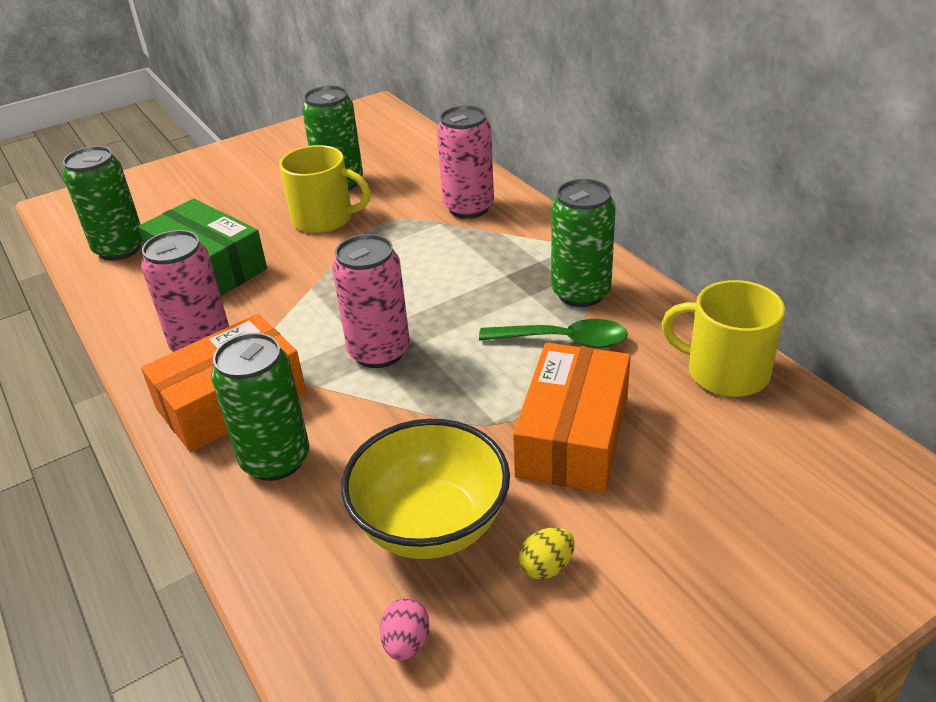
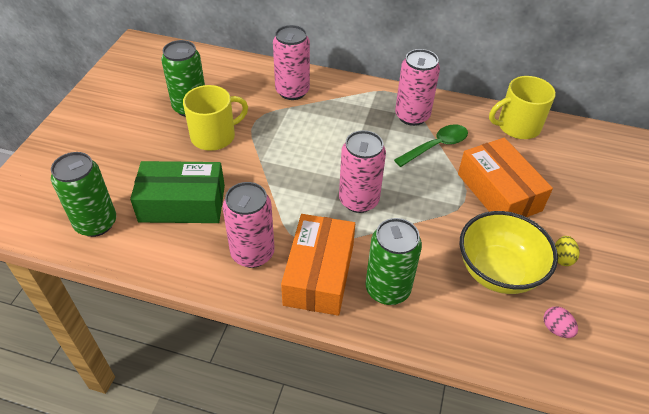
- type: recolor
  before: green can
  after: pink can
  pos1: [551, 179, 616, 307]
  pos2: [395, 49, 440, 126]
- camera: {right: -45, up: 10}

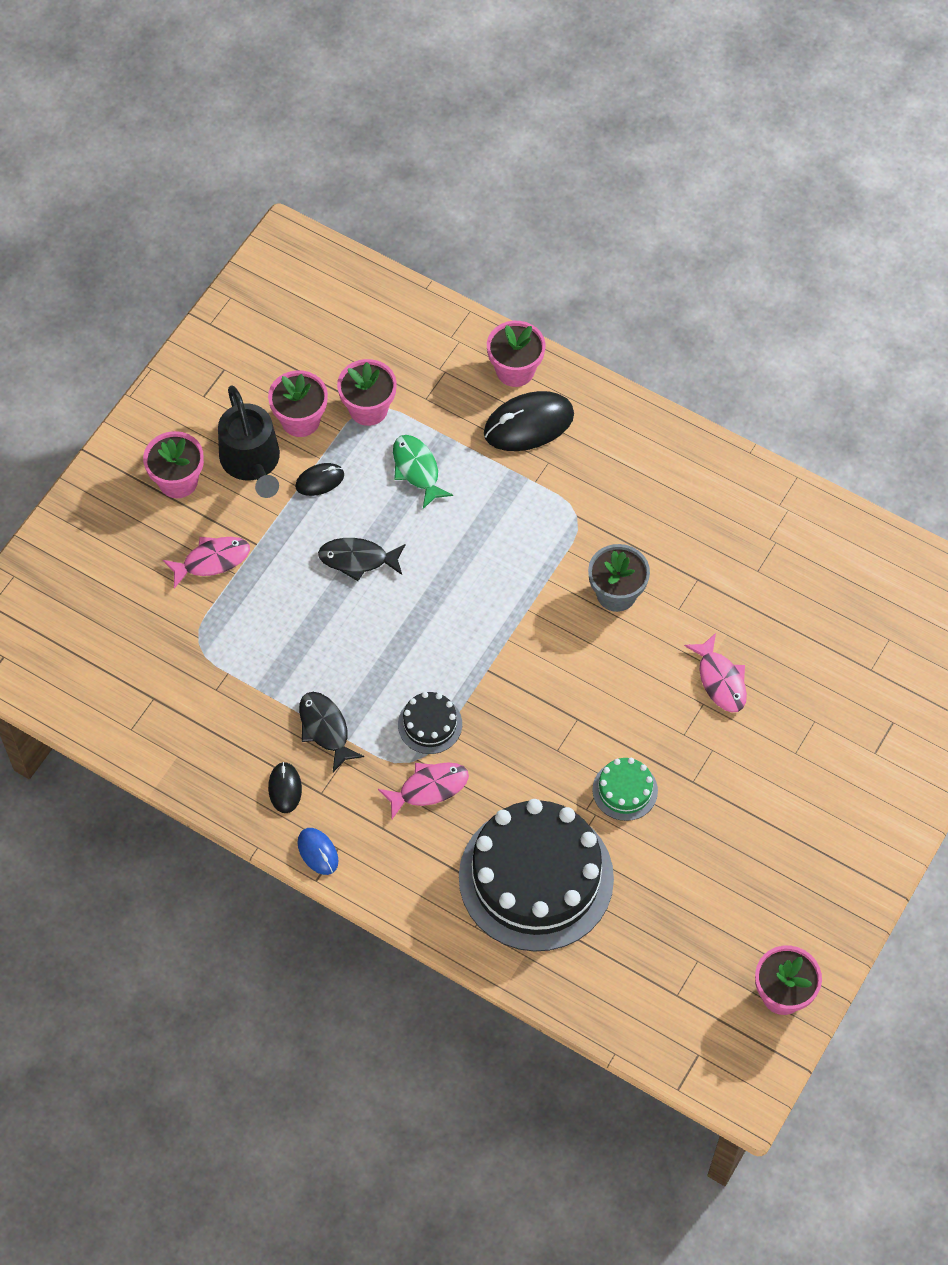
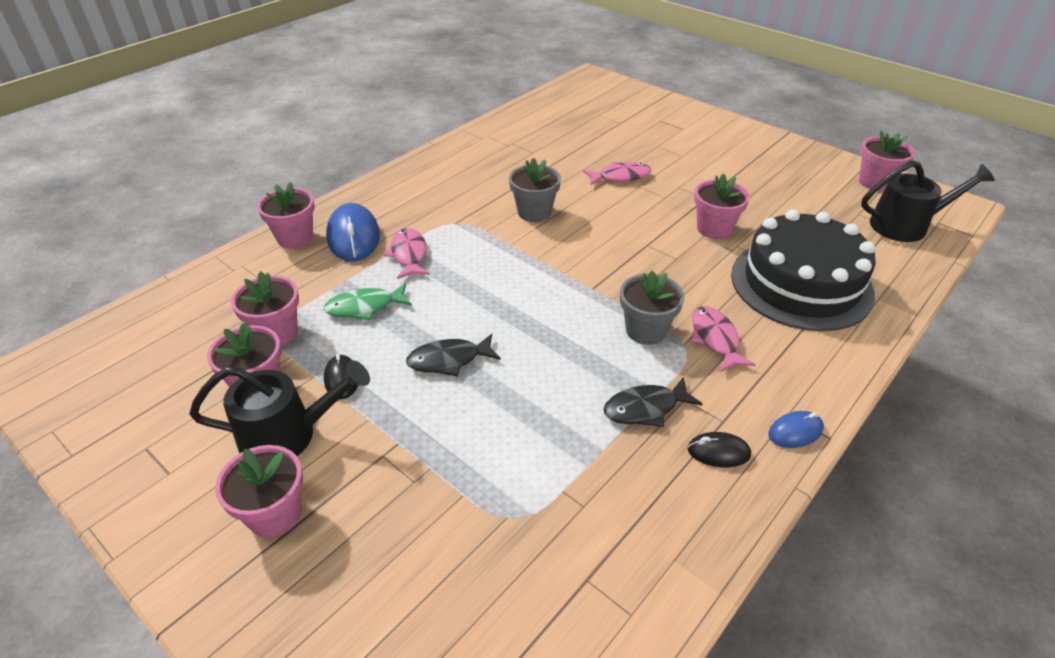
- type: recolor
  before: black mouse
  after: blue mouse
  pos1: [484, 391, 574, 451]
  pos2: [326, 203, 380, 262]
- type: move
  before: pink fish
  pos1: [163, 537, 250, 589]
  pos2: [384, 228, 430, 279]
- type: rotate
  before: black fish
  pos1: [318, 538, 406, 581]
  pos2: [406, 334, 501, 377]
  turn: 60
- type: replace
  before: black cake
  after: grey flower pot
  pos1: [398, 692, 462, 754]
  pos2: [620, 271, 685, 345]
- type: replace
  before: green cake
  after: pink flower pot
  pos1: [592, 758, 658, 821]
  pos2: [694, 173, 750, 239]
- type: insert
  after: black watering can
  pos2: [861, 161, 994, 242]
- camera: {right: -80, up: -20}

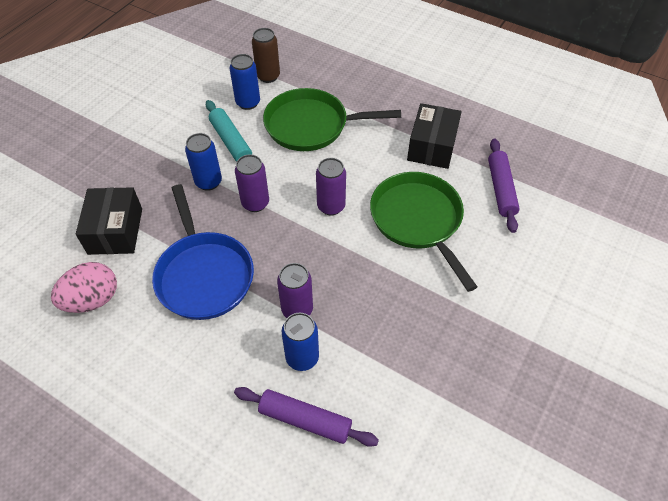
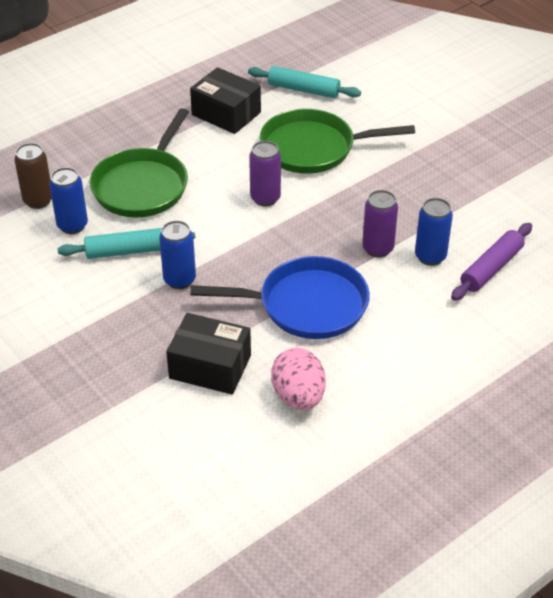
- type: recolor
  before: purple rolling pin
  after: turquoise rolling pin
  pos1: [488, 139, 520, 233]
  pos2: [248, 66, 361, 98]
- type: delete
  before: purple can
  pos1: [235, 154, 269, 212]
- camera: {right: -70, up: -10}

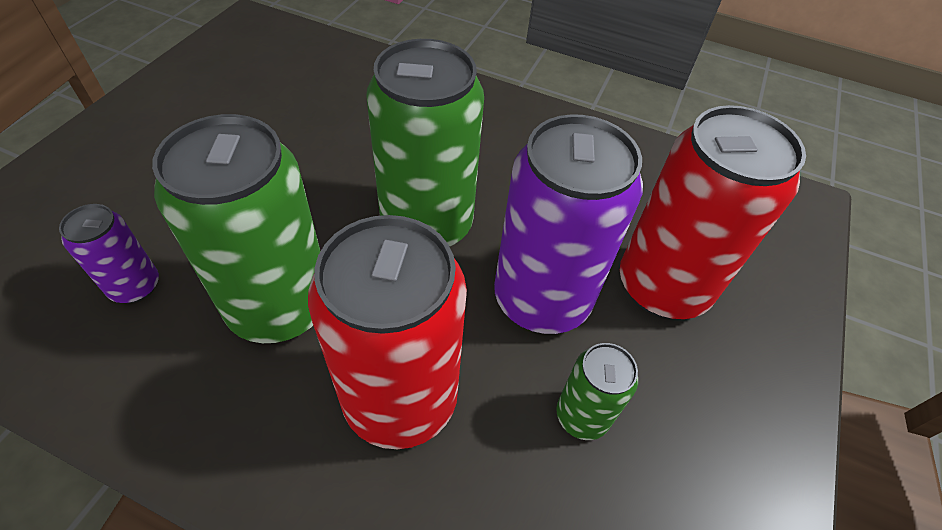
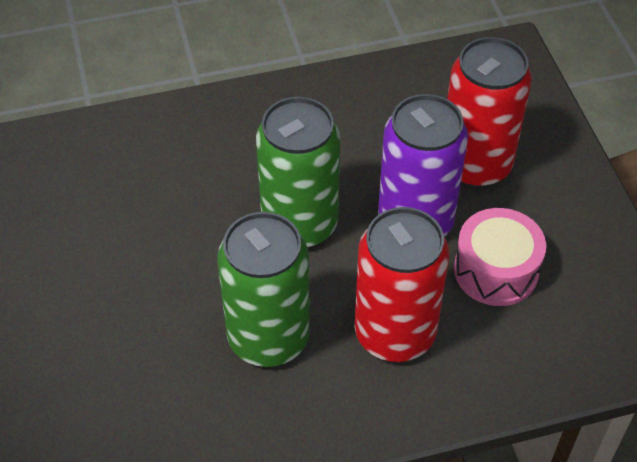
- type: replace
  before: green can
  after: pink drum
  pos1: [556, 343, 638, 440]
  pos2: [454, 208, 546, 306]
- type: delete
  before: purple can
  pos1: [59, 204, 159, 303]
- camera: {right: -35, up: 0}

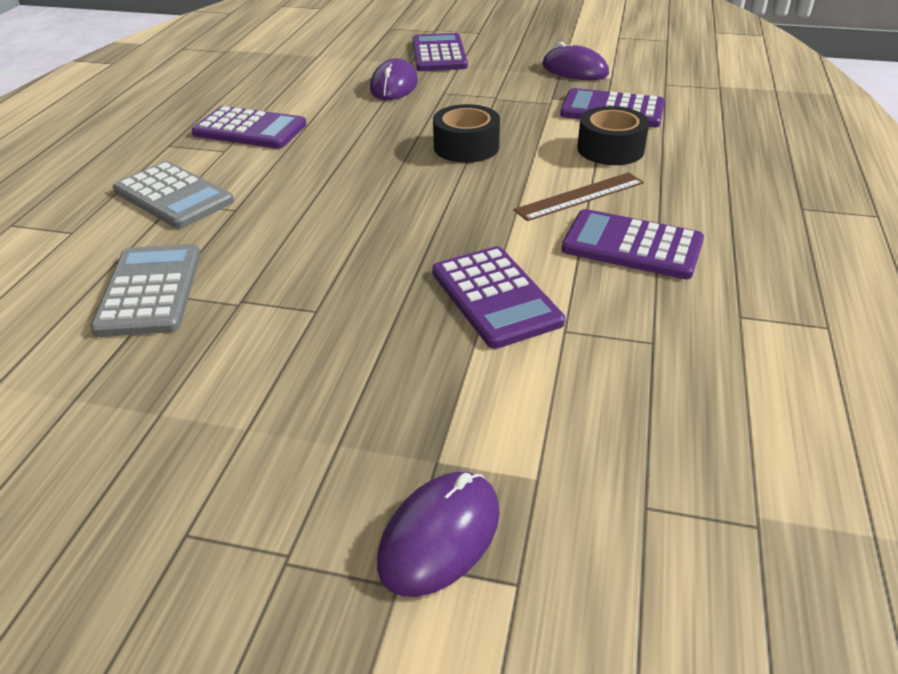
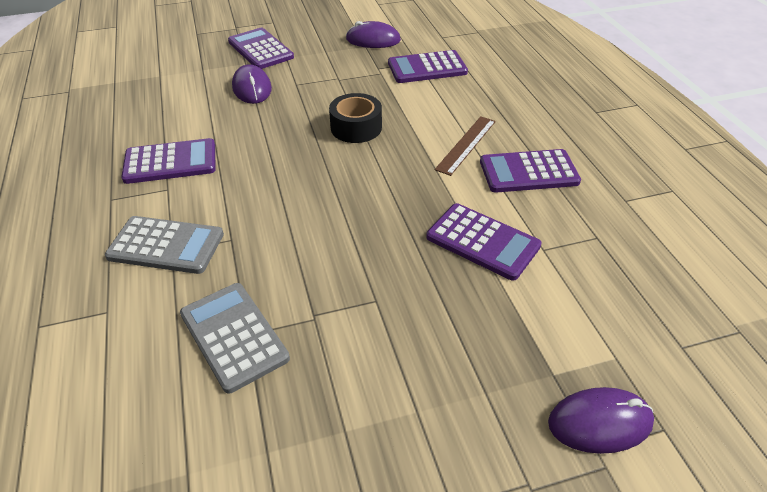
- type: rotate
  before: purple mouse
  pos1: [377, 472, 500, 597]
  pos2: [548, 387, 654, 454]
  turn: 75
- type: delete
  before: black tape
  pos1: [577, 106, 649, 165]
- camera: {right: -30, up: 5}

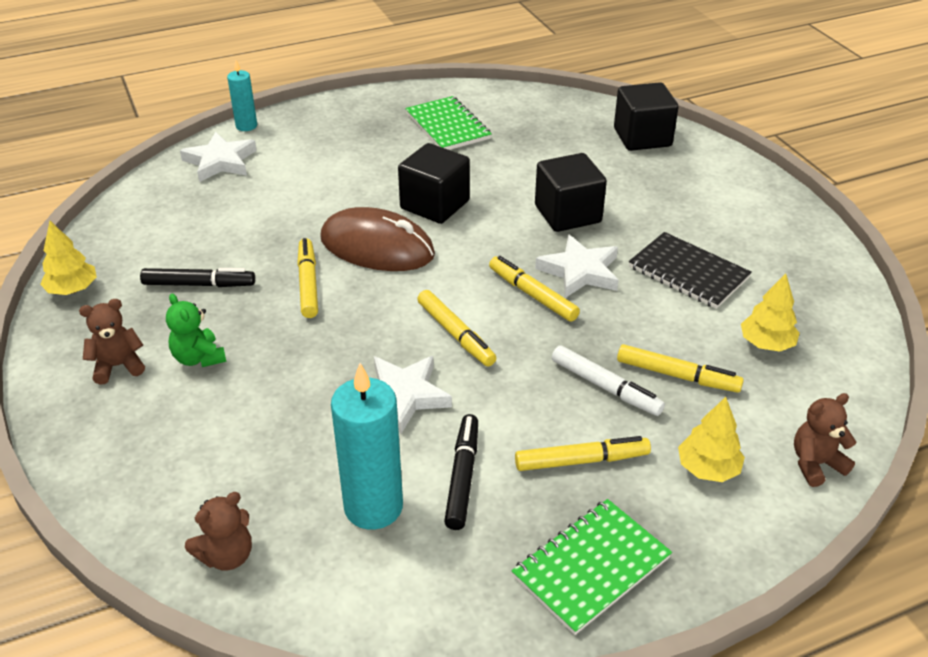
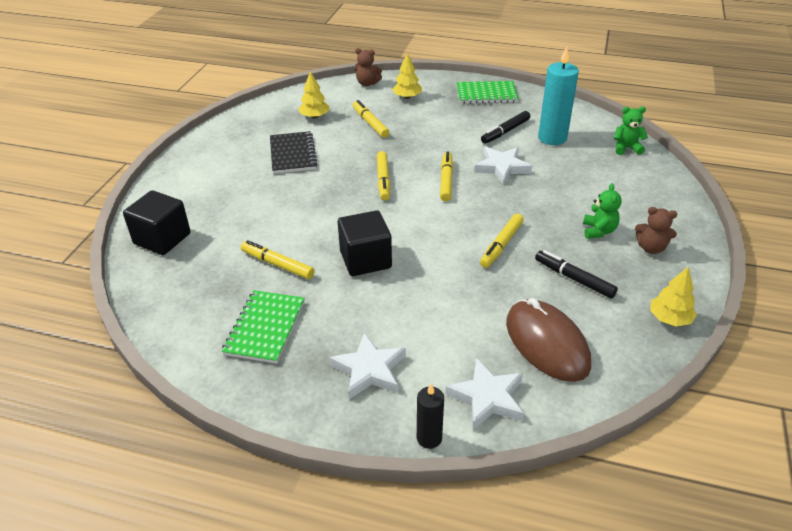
- type: move
  before: yellow marker
  pos1: [515, 436, 651, 471]
  pos2: [241, 240, 315, 279]
- type: move
  before: white star
  pos1: [535, 234, 619, 298]
  pos2: [329, 333, 406, 399]
- type: recolor
  before: turquoise candle
  after: black candle
  pos1: [227, 60, 257, 131]
  pos2: [417, 384, 444, 449]
- type: move
  before: brown mouse
  pos1: [320, 207, 435, 271]
  pos2: [506, 298, 591, 382]
- type: recolor
  before: brown teddy bear
  after: green teddy bear
  pos1: [185, 492, 252, 571]
  pos2: [614, 106, 648, 155]
- type: delete
  before: black cube
  pos1: [535, 153, 607, 232]
- type: delete
  before: white marker
  pos1: [552, 346, 665, 416]
- camera: {right: -140, up: 0}

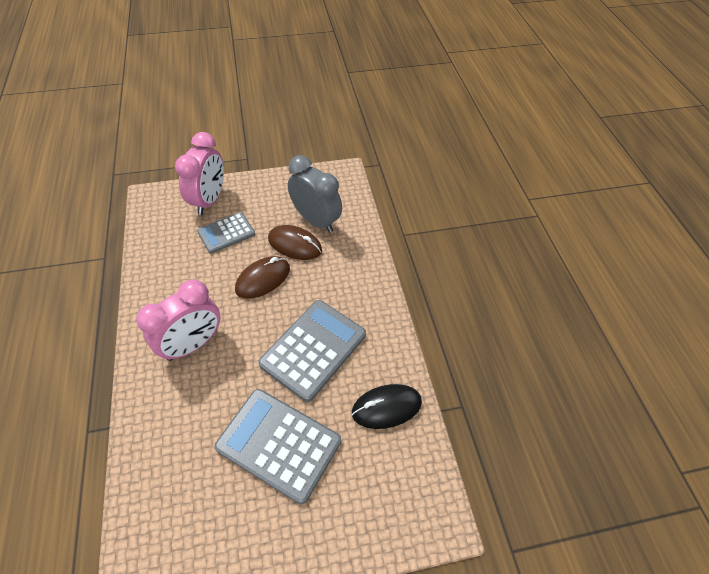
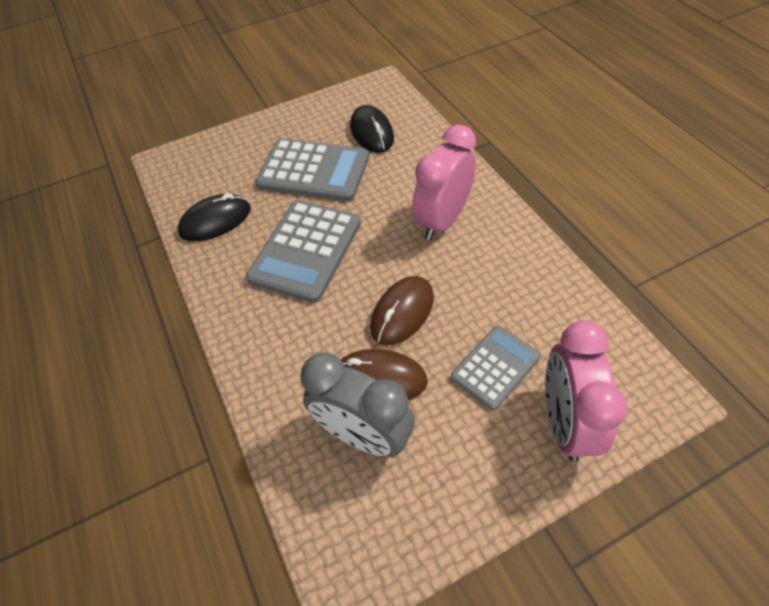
- type: insert
  after: black mouse
  pos2: [350, 105, 394, 153]
- camera: {right: 170, up: 0}

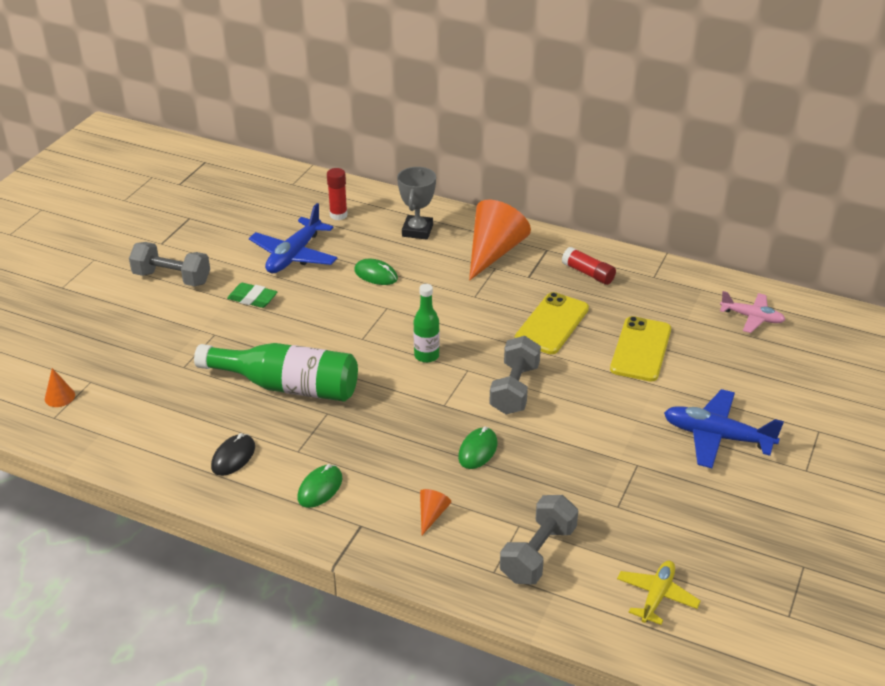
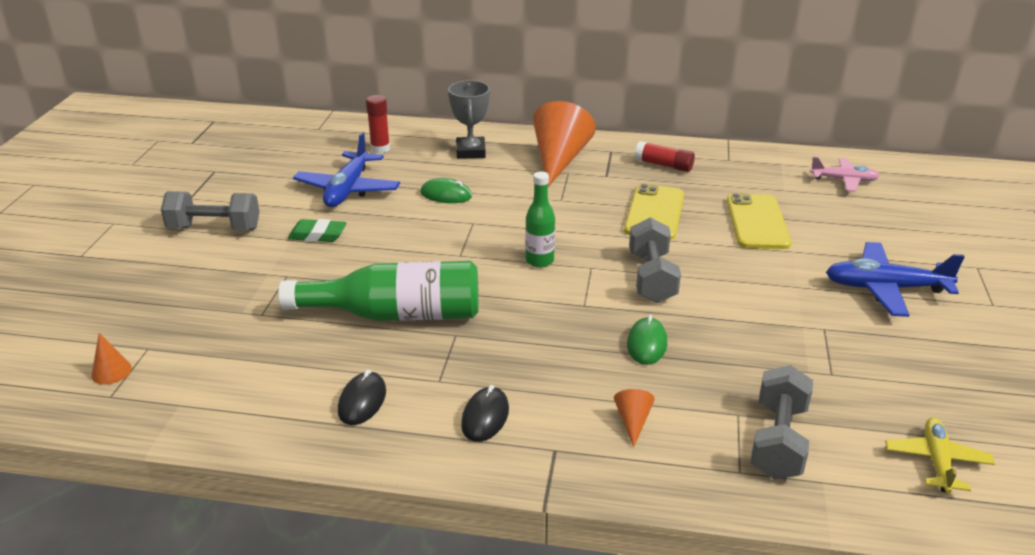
- type: recolor
  before: green mouse
  after: black mouse
  pos1: [297, 464, 342, 508]
  pos2: [461, 385, 509, 442]
- camera: {right: -15, up: -5}

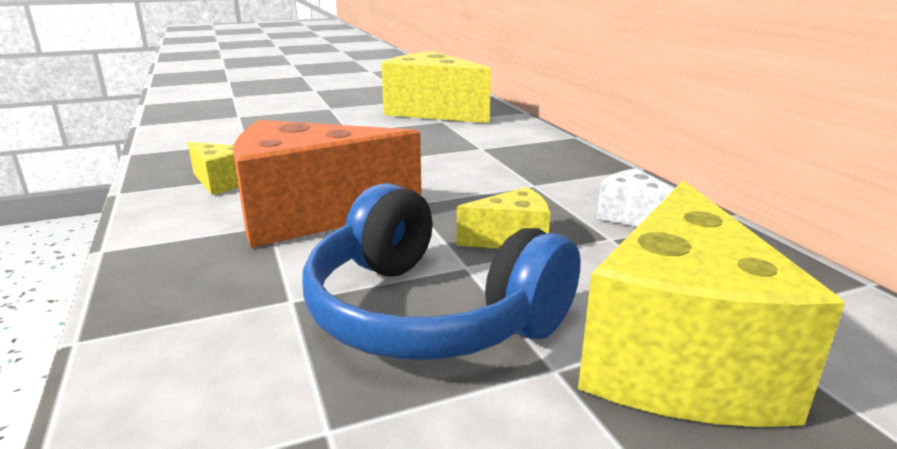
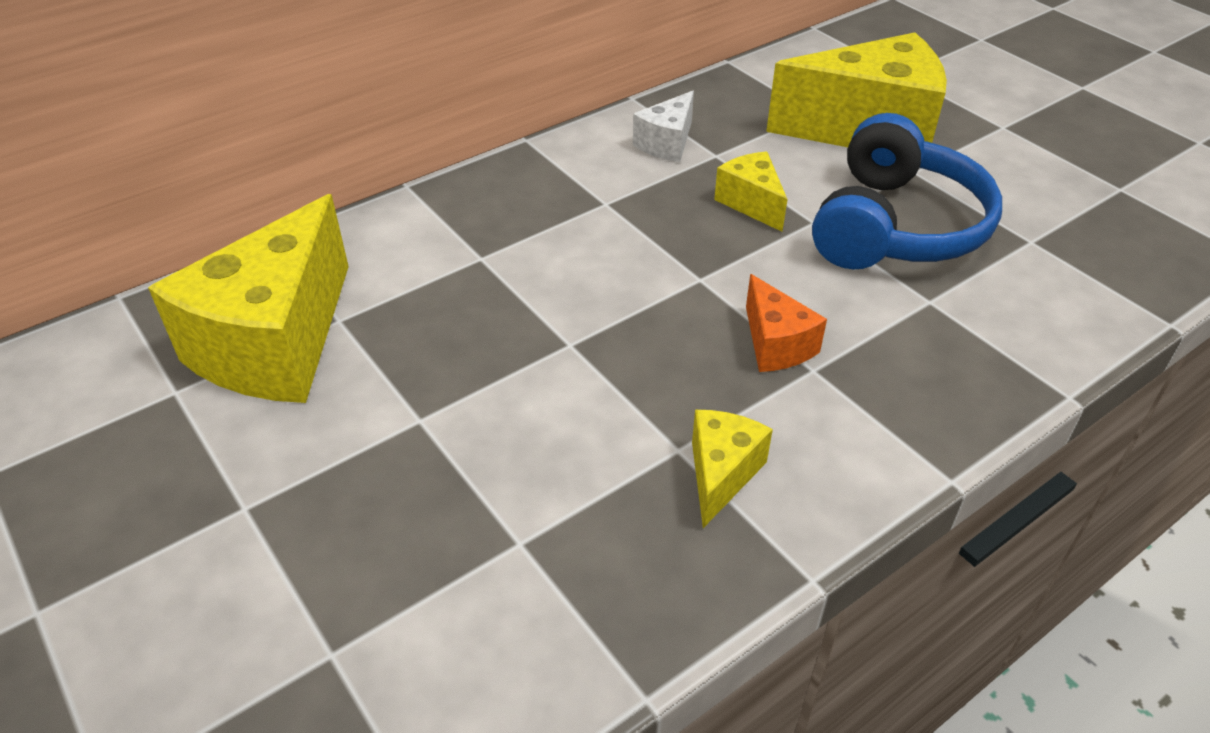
- type: resize
  before: orange cheese
  pos1: [233, 120, 422, 248]
  pos2: [746, 274, 827, 372]
  scale: 0.47
- camera: {right: -105, up: 20}

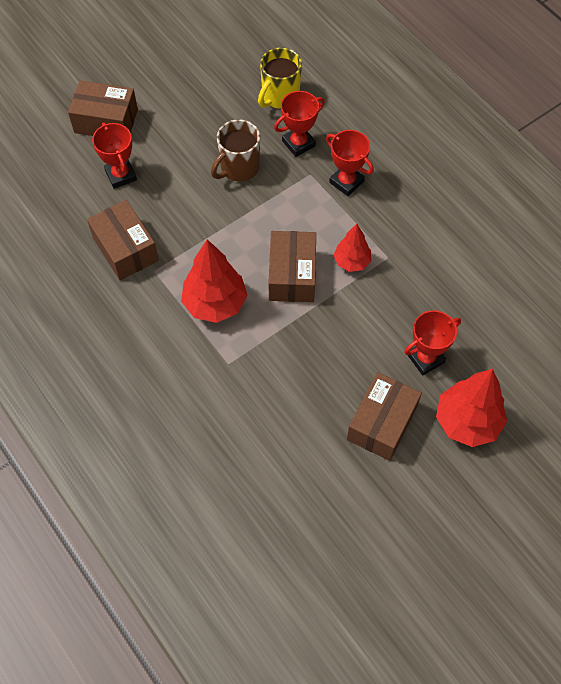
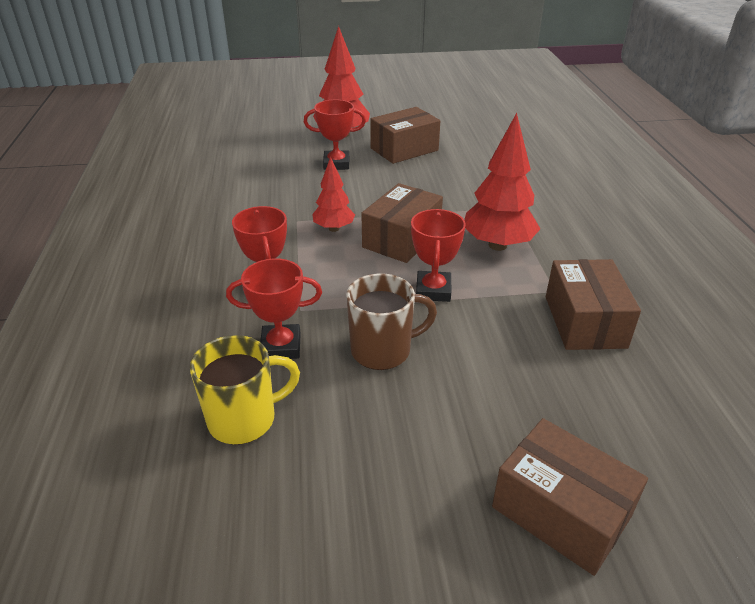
- type: move
  before: red trophy
  pos1: [92, 122, 137, 189]
  pos2: [411, 209, 466, 302]
- camera: {right: -150, up: -25}

